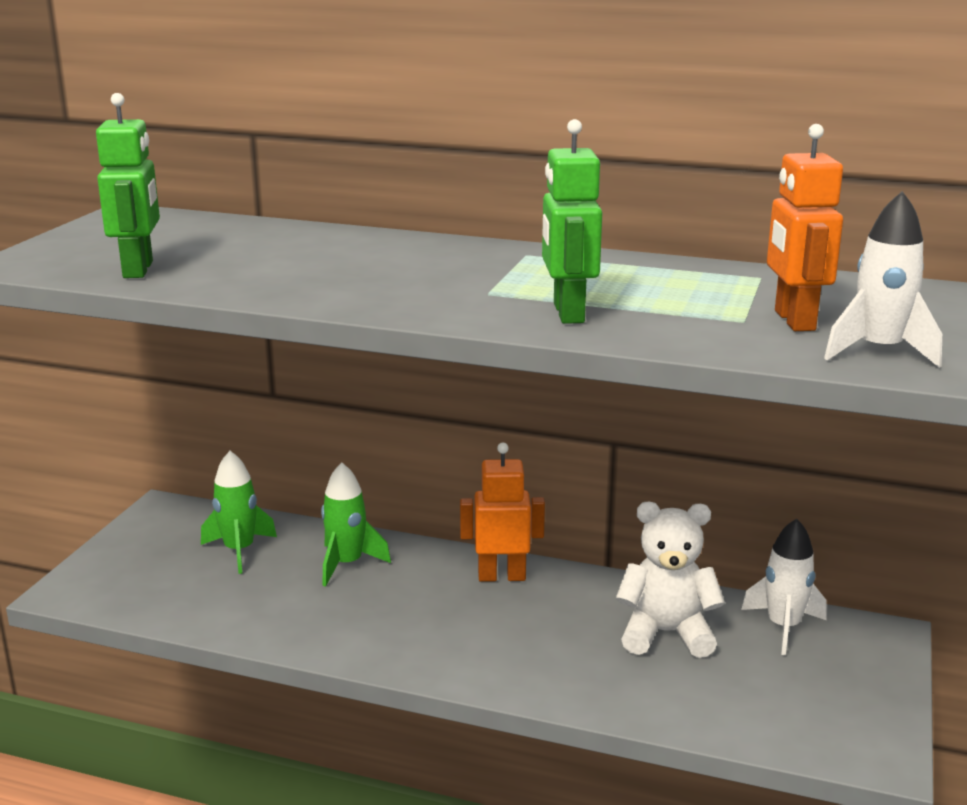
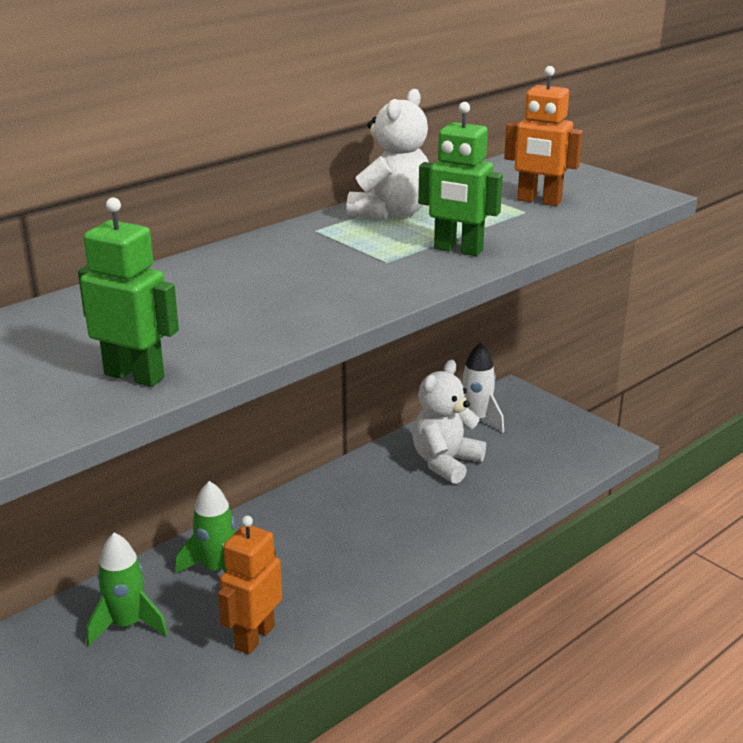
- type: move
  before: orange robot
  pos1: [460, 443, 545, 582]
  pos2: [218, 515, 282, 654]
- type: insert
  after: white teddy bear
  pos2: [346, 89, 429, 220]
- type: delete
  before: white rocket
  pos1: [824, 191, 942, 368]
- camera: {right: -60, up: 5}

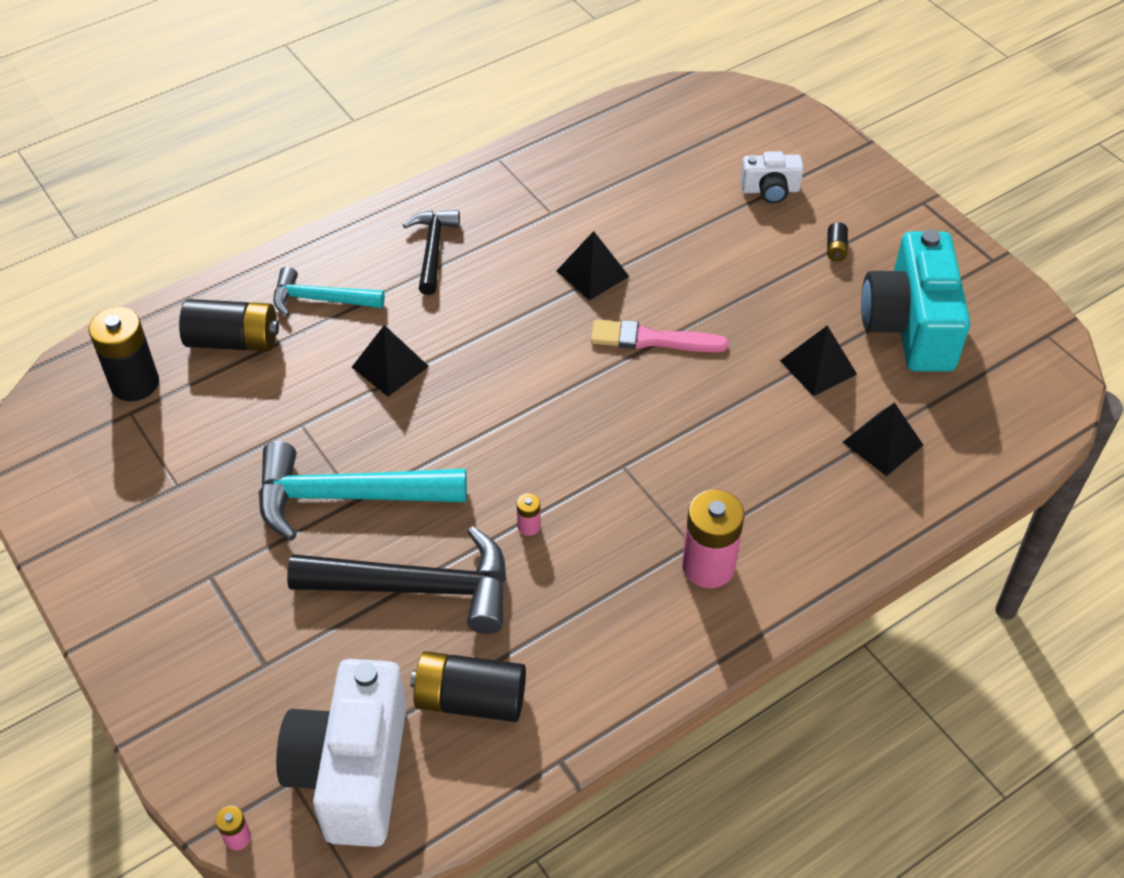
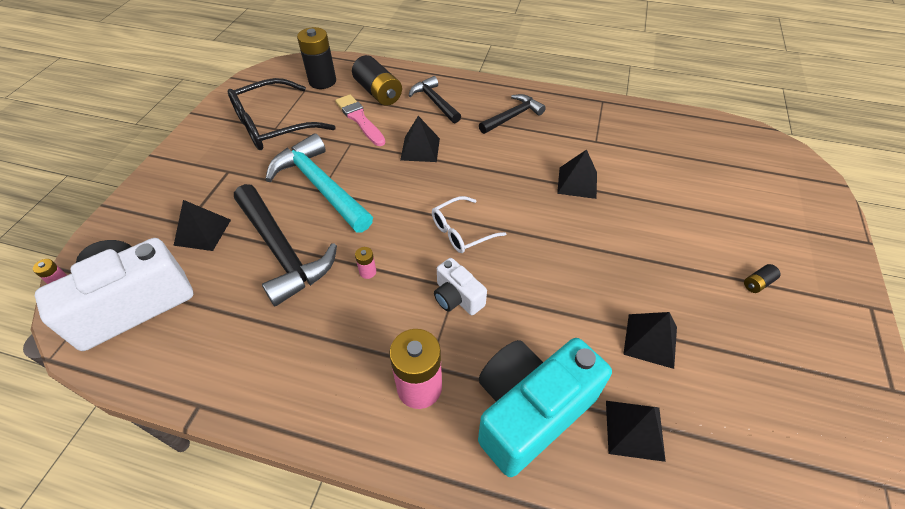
- type: insert
  after: black pyramid
  pos2: [173, 200, 231, 251]
- type: insert
  after: black glasses
  pos2: [228, 78, 336, 150]
- type: move
  before: pink brush
  pos1: [591, 320, 728, 352]
  pos2: [335, 94, 386, 146]
- type: recolor
  before: turquoise hammer
  after: black hammer
  pos1: [273, 266, 385, 316]
  pos2: [409, 76, 461, 123]
- type: insert
  after: white glasses
  pos2: [432, 196, 506, 253]
- type: move
  before: white camera
  pos1: [740, 151, 804, 203]
  pos2: [434, 258, 487, 315]
- type: move
  before: turquoise camera
  pos1: [861, 229, 970, 372]
  pos2: [478, 338, 612, 477]
- type: delete
  before: black battery
  pos1: [410, 651, 526, 722]
- camera: {right: 50, up: 0}

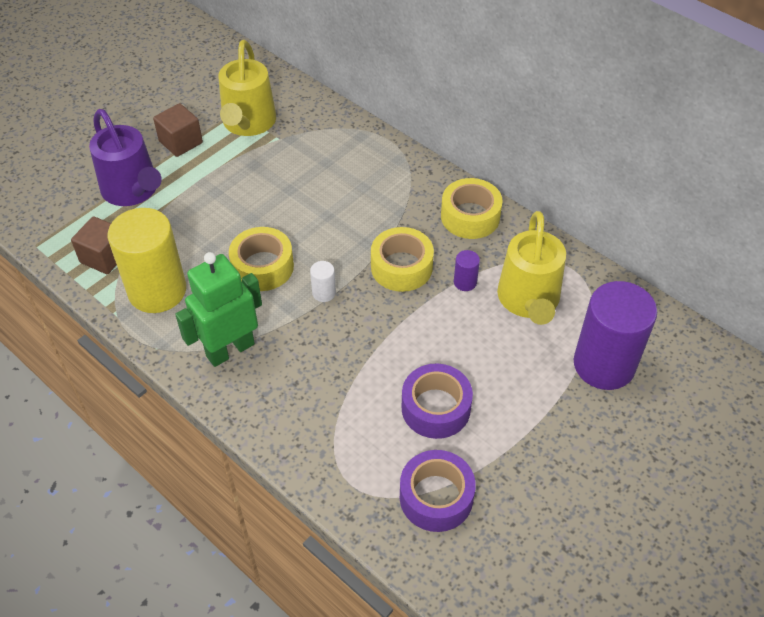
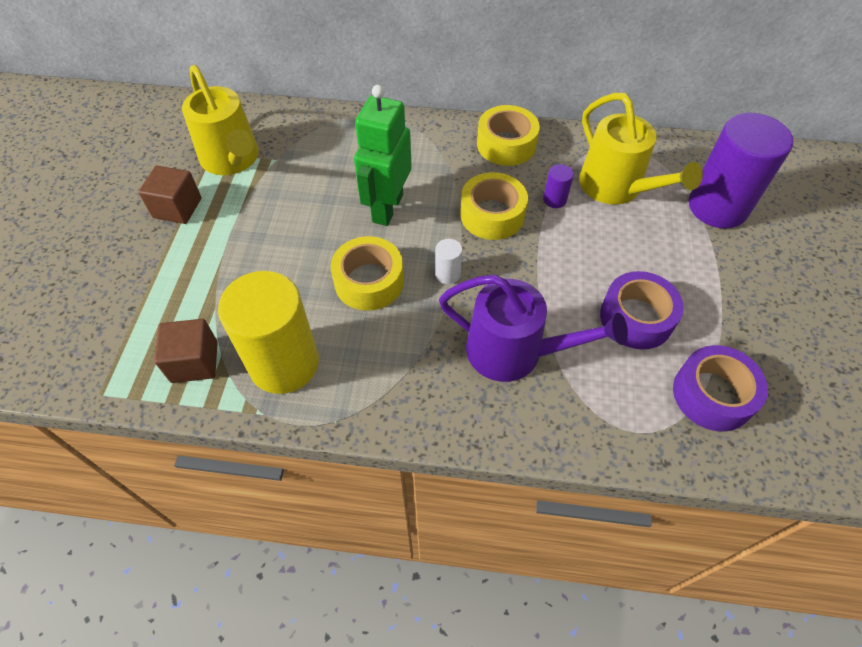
- type: move
  before: green robot
  pos1: [175, 252, 262, 367]
  pos2: [354, 85, 412, 226]
- type: move
  before: purple watering can
  pos1: [89, 109, 162, 206]
  pos2: [439, 275, 628, 382]
- camera: {right: -35, up: 5}

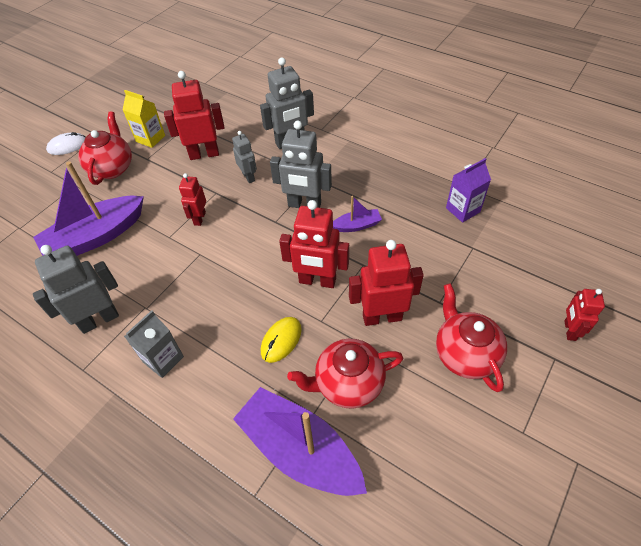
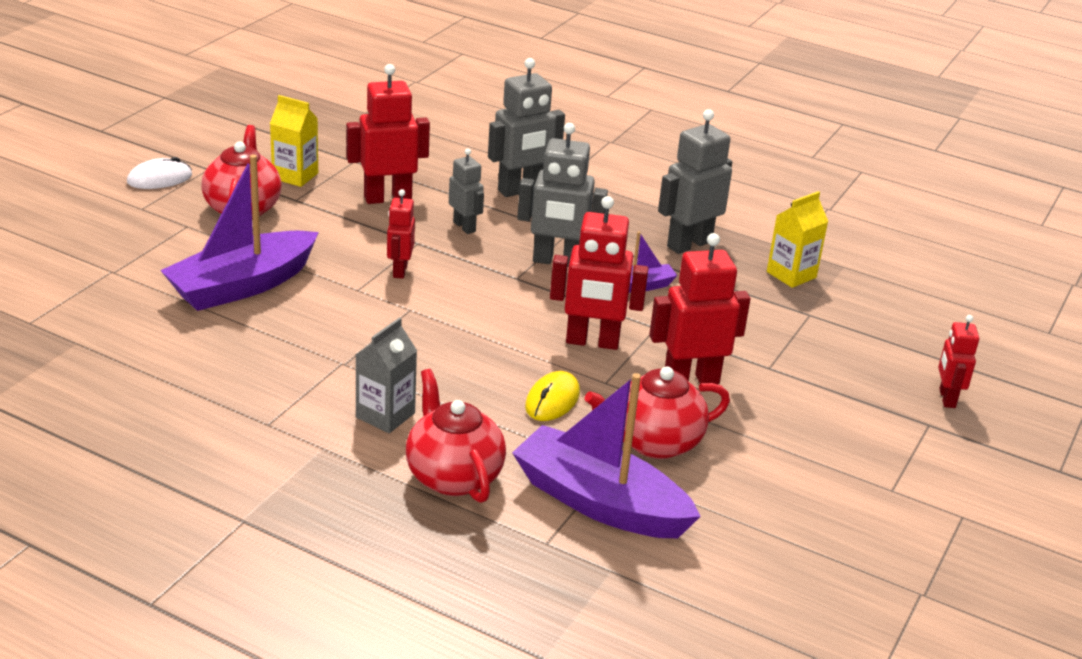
- type: move
  before: red teapot
  pos1: [436, 283, 507, 392]
  pos2: [406, 369, 506, 503]
- type: move
  before: grey robot
  pos1: [33, 245, 119, 334]
  pos2: [658, 109, 732, 254]
- type: recolor
  before: purple carton
  after: yellow carton
  pos1: [446, 158, 491, 223]
  pos2: [767, 191, 828, 288]
- camera: {right: -10, up: -20}

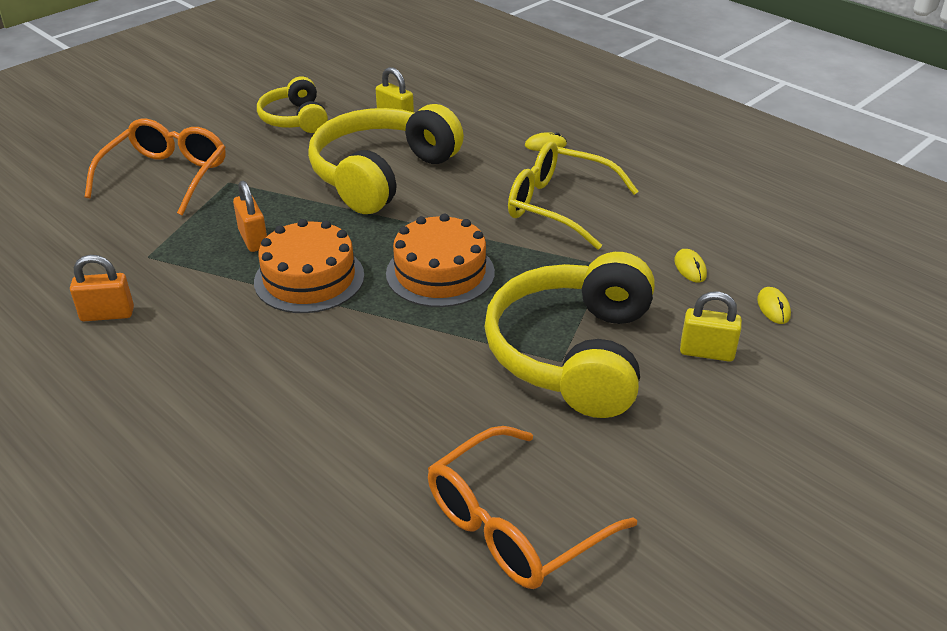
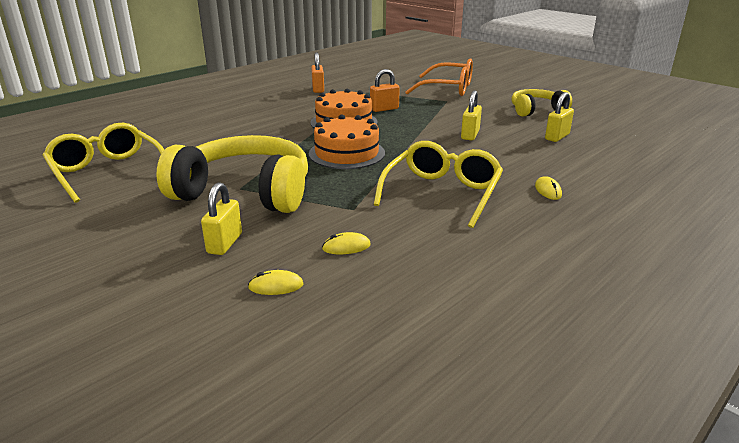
- type: recolor
  before: orange glasses
  after: yellow glasses
  pos1: [428, 426, 637, 589]
  pos2: [43, 123, 164, 203]
- type: replace
  before: yellow headphones
  after: yellow padlock
  pos1: [308, 104, 464, 214]
  pos2: [461, 91, 482, 140]
- camera: {right: 90, up: -10}

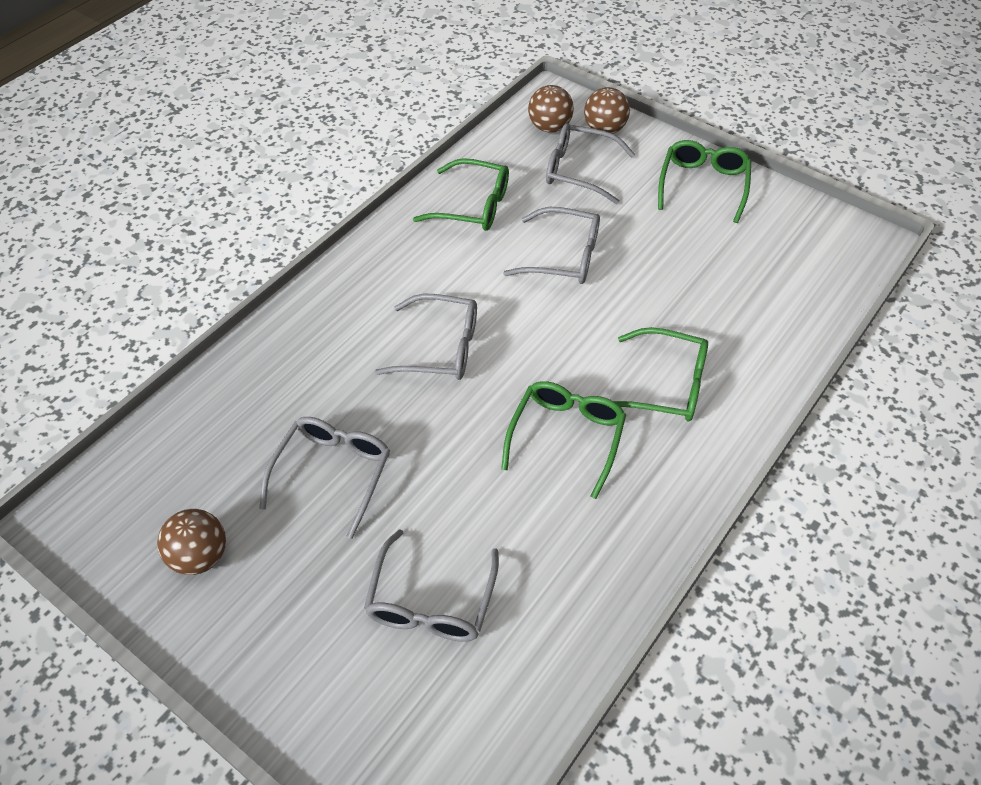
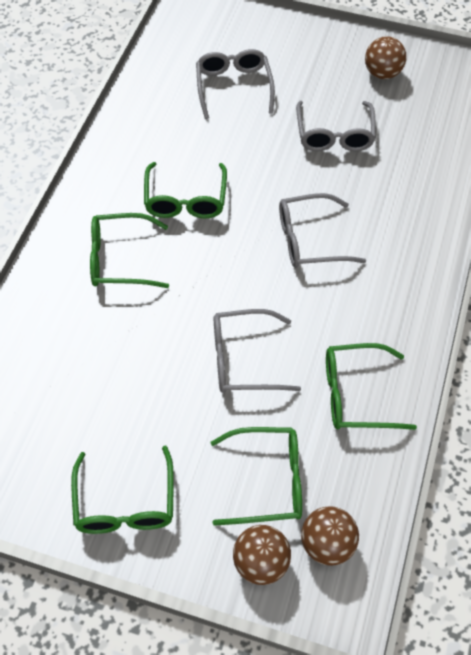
- type: recolor
  before: grey glasses
  after: green glasses
  pos1: [546, 123, 635, 204]
  pos2: [211, 427, 302, 526]
- camera: {right: 160, up: 5}

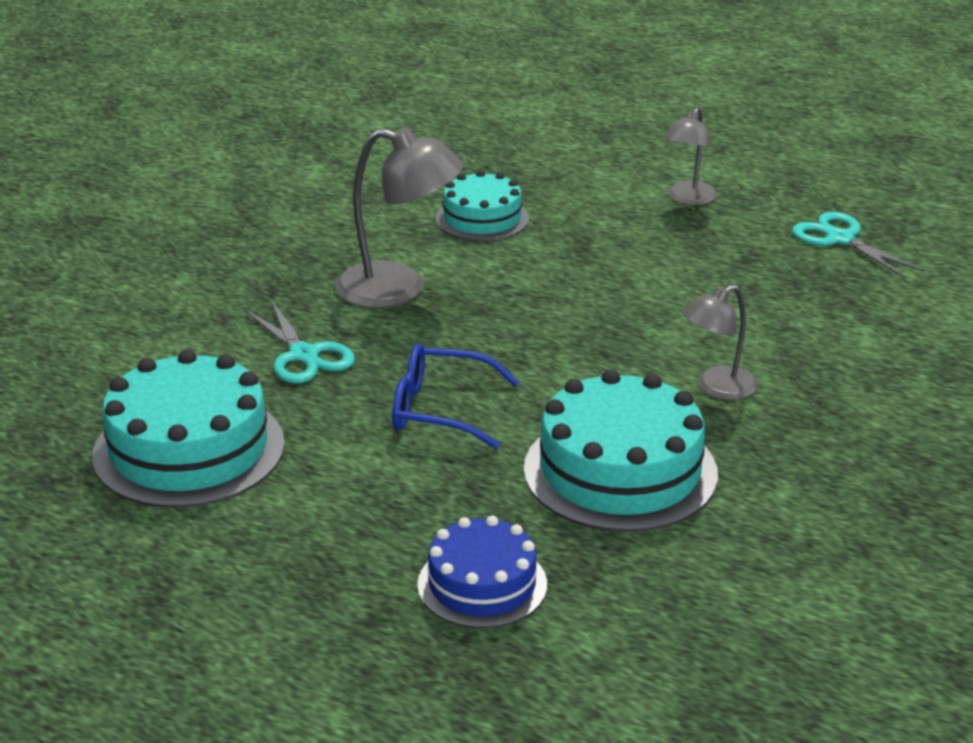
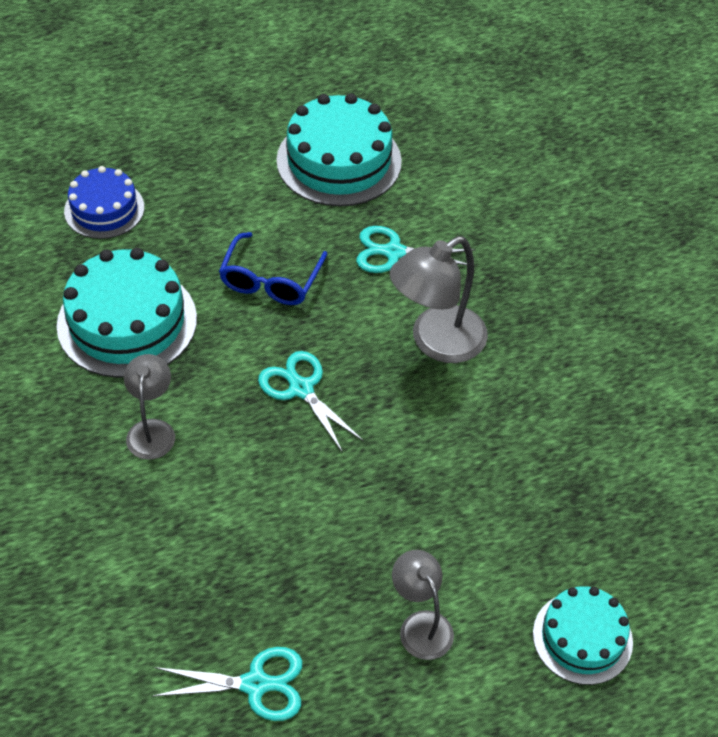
- type: rotate
  before: blue glasses
  pos1: [393, 343, 519, 449]
  pos2: [219, 232, 327, 305]
  turn: 150
- type: insert
  after: turquoise scissors
  pos2: [258, 351, 364, 453]
- type: move
  before: turquoise cake
  pos1: [436, 170, 529, 241]
  pos2: [533, 586, 633, 685]
- camera: {right: 125, up: 20}

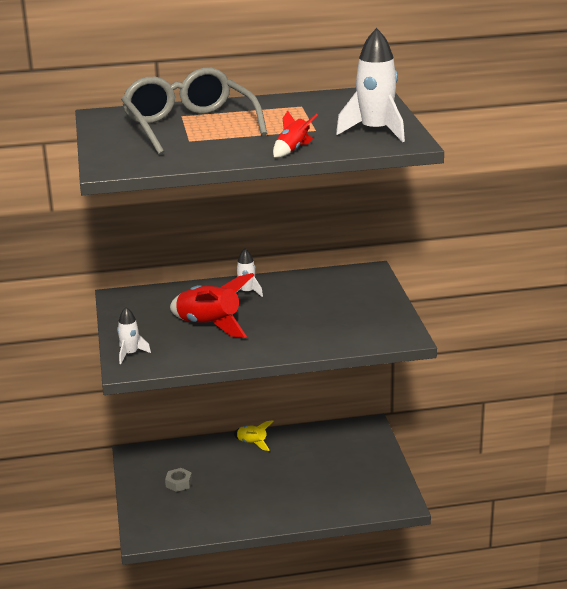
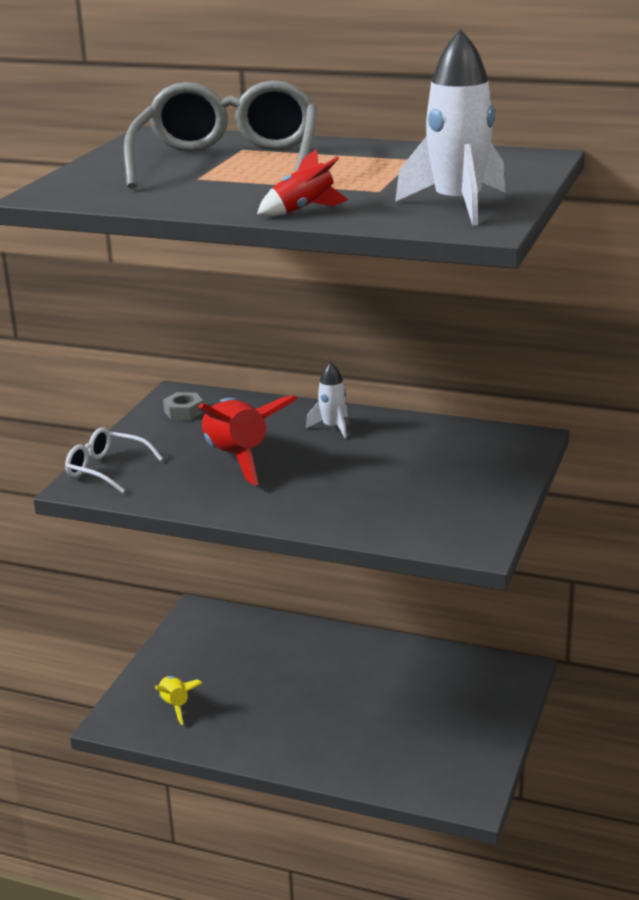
- type: replace
  before: white rocket
  after: white glasses
  pos1: [117, 307, 151, 364]
  pos2: [65, 428, 163, 493]
- type: move
  before: yellow rocket
  pos1: [234, 420, 274, 451]
  pos2: [155, 676, 202, 725]
- type: move
  before: grey nut
  pos1: [165, 468, 192, 492]
  pos2: [163, 392, 204, 420]
- camera: {right: 30, up: 0}

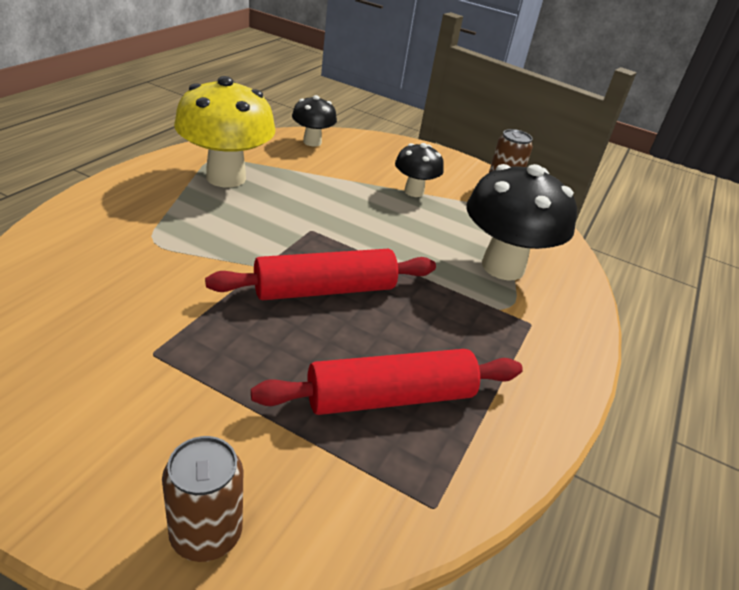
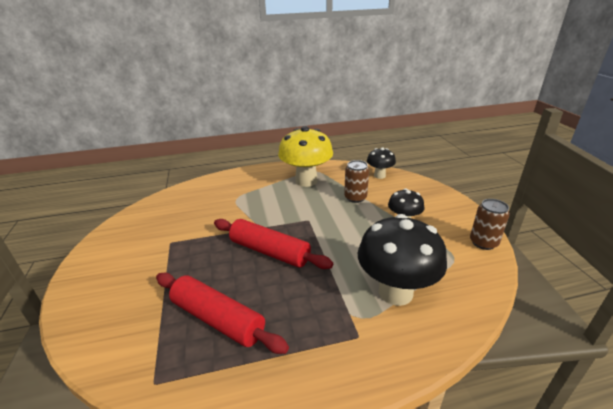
- type: move
  before: brown can
  pos1: [162, 436, 244, 562]
  pos2: [344, 160, 369, 203]
- camera: {right: 55, up: -5}

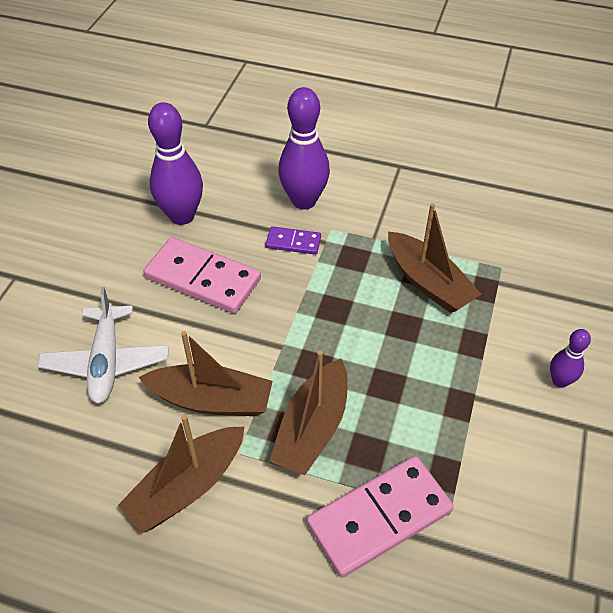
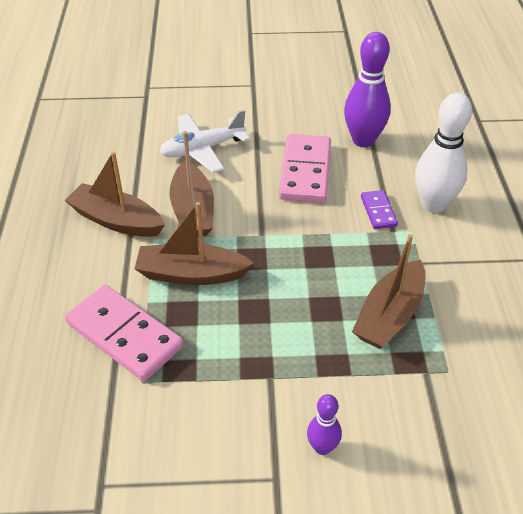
- type: recolor
  before: purple bowling pin
  after: white bowling pin
  pos1: [278, 87, 330, 209]
  pos2: [415, 93, 472, 213]
- camera: {right: 70, up: -5}

